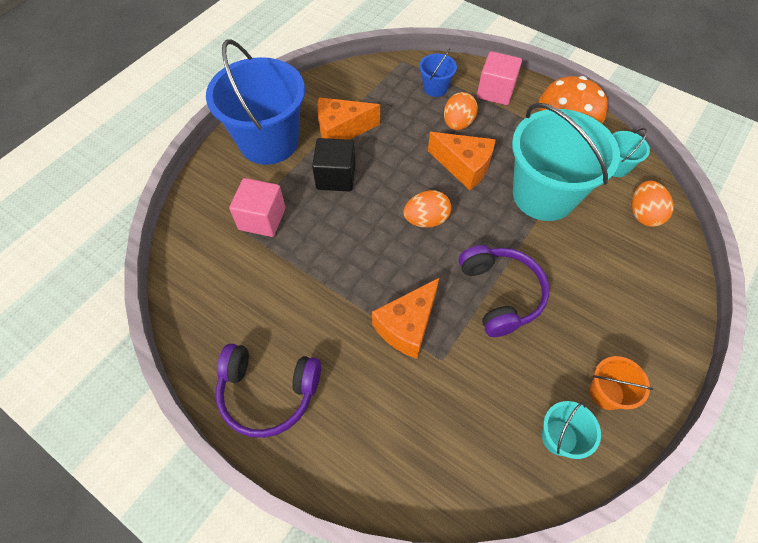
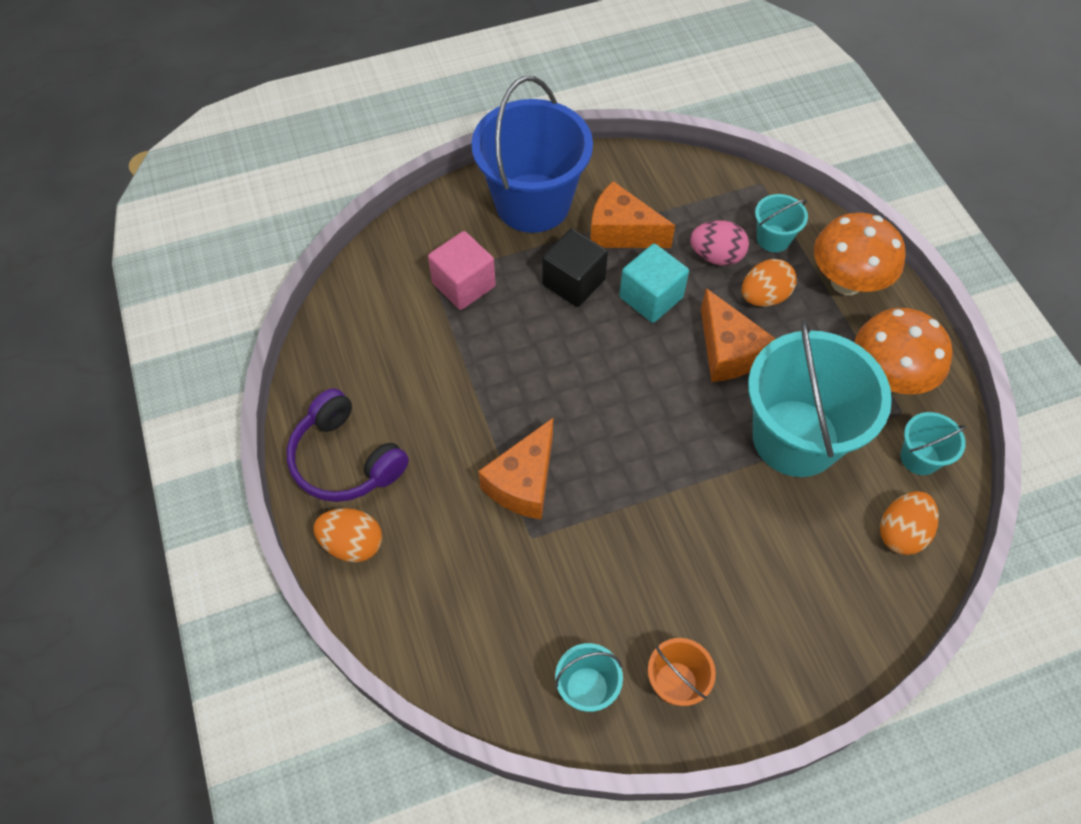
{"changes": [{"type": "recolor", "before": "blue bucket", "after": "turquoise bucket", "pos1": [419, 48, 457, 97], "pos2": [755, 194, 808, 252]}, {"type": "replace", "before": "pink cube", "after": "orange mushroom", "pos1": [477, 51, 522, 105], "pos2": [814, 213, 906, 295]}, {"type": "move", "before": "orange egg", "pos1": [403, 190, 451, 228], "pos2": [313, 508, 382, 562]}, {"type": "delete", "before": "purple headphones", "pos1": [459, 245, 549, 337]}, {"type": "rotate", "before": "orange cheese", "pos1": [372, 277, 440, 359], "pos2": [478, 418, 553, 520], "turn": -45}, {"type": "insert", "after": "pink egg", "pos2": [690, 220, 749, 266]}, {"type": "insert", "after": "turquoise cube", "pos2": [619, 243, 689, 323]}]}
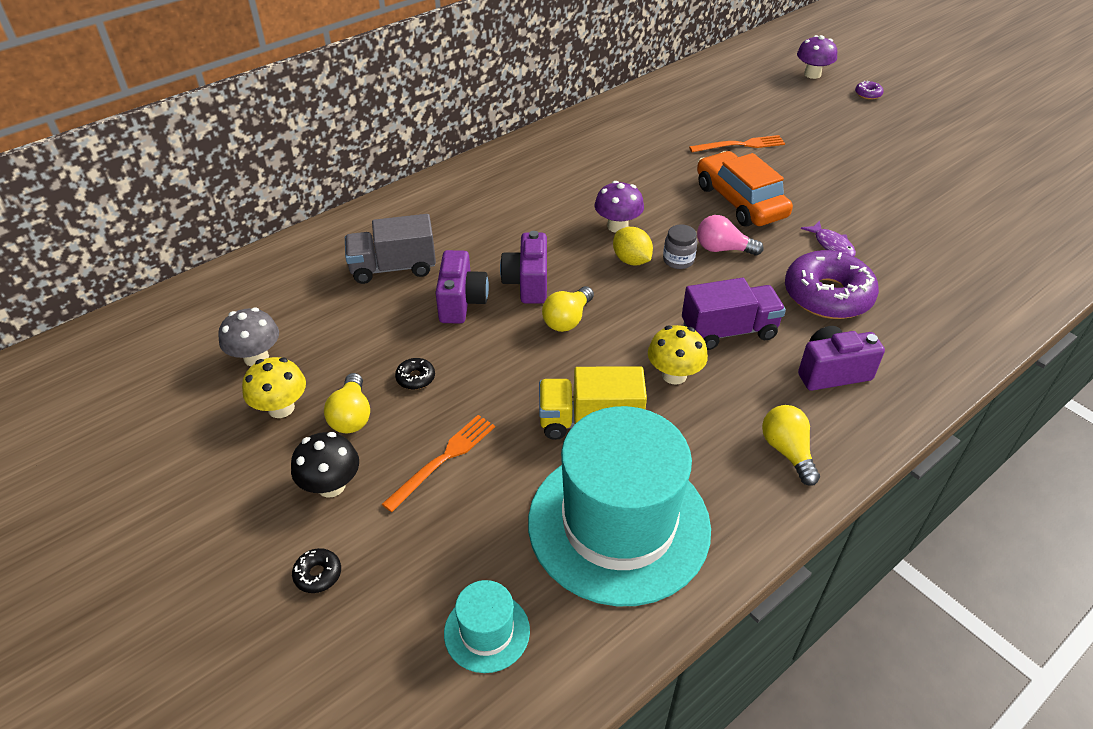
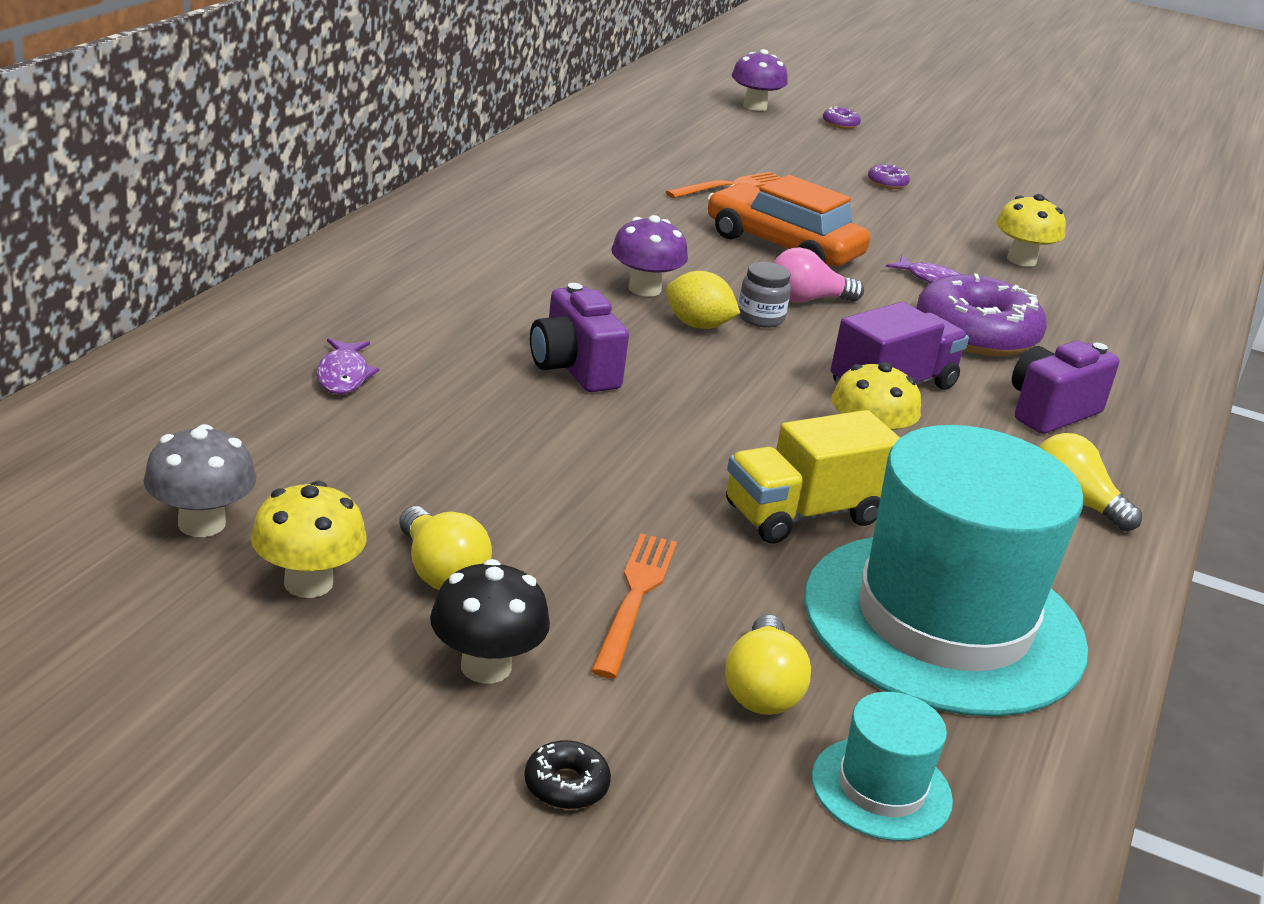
{"changes": [{"type": "replace", "before": "grey truck", "after": "purple fish", "pos1": [345, 214, 436, 284], "pos2": [316, 338, 379, 394]}, {"type": "delete", "before": "purple camera", "pos1": [435, 250, 489, 324]}, {"type": "move", "before": "yellow light bulb", "pos1": [542, 286, 594, 332], "pos2": [725, 615, 811, 715]}, {"type": "delete", "before": "black donut", "pos1": [395, 358, 435, 390]}, {"type": "insert", "after": "purple donut", "pos2": [868, 164, 910, 189]}, {"type": "insert", "after": "yellow mushroom", "pos2": [996, 194, 1066, 267]}]}
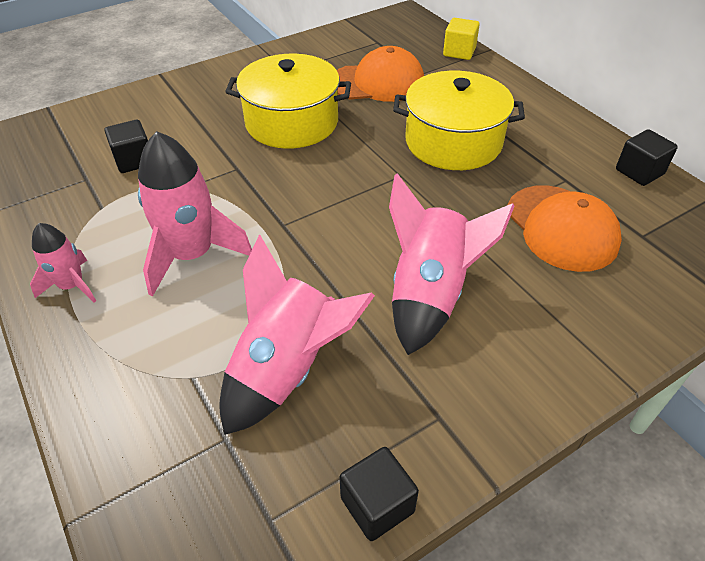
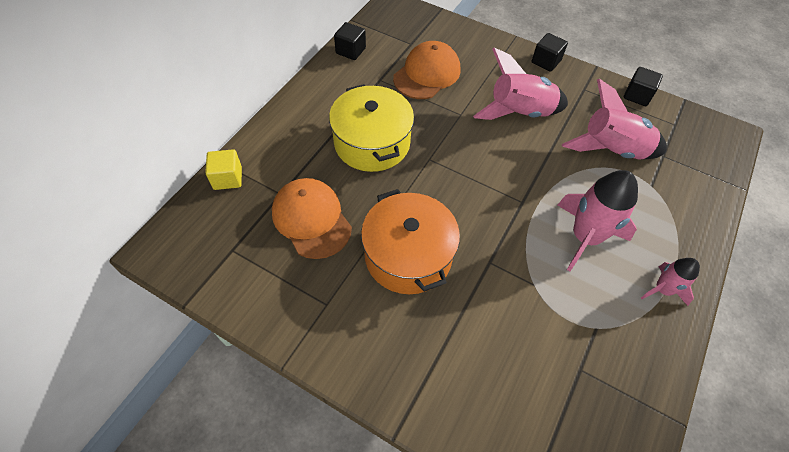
{"changes": [{"type": "recolor", "before": "yellow pot", "after": "orange pot", "pos1": [225, 54, 351, 149], "pos2": [361, 189, 460, 294]}, {"type": "move", "before": "black cube", "pos1": [104, 120, 148, 173], "pos2": [532, 33, 568, 72]}]}
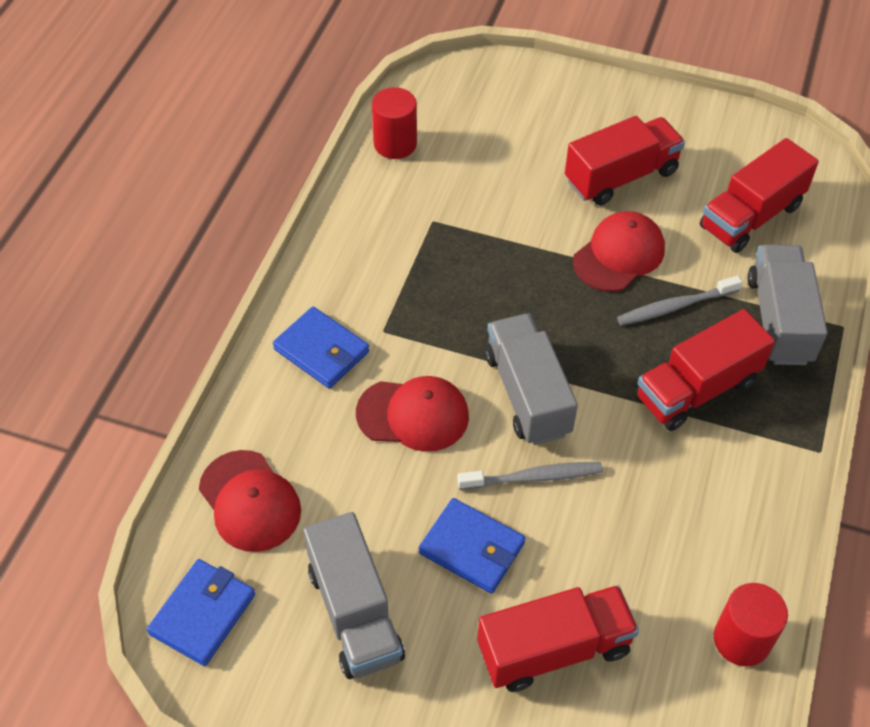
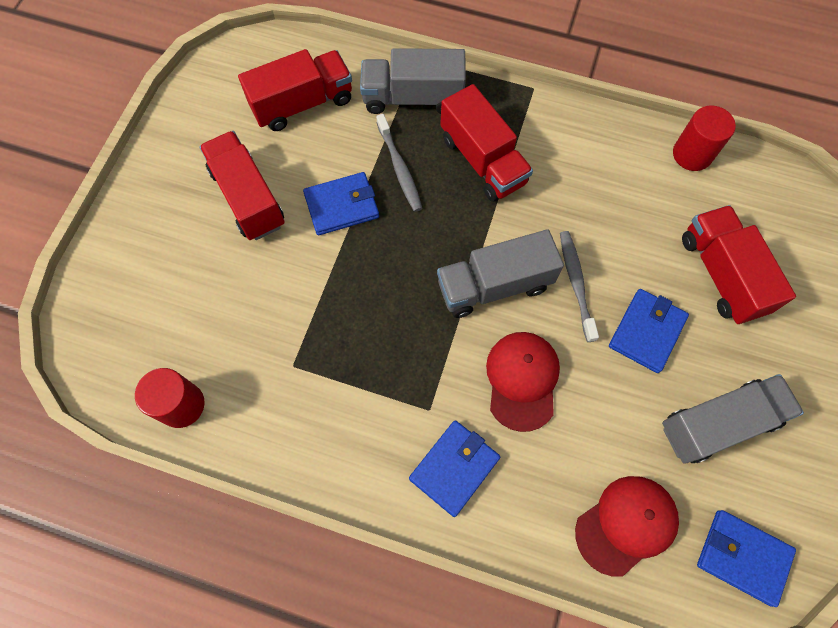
{"changes": [{"type": "rotate", "before": "red truck", "pos1": [700, 138, 819, 253], "pos2": [238, 49, 352, 131], "turn": -75}, {"type": "replace", "before": "red cap", "after": "blue wallet", "pos1": [573, 211, 665, 292], "pos2": [303, 172, 379, 235]}]}
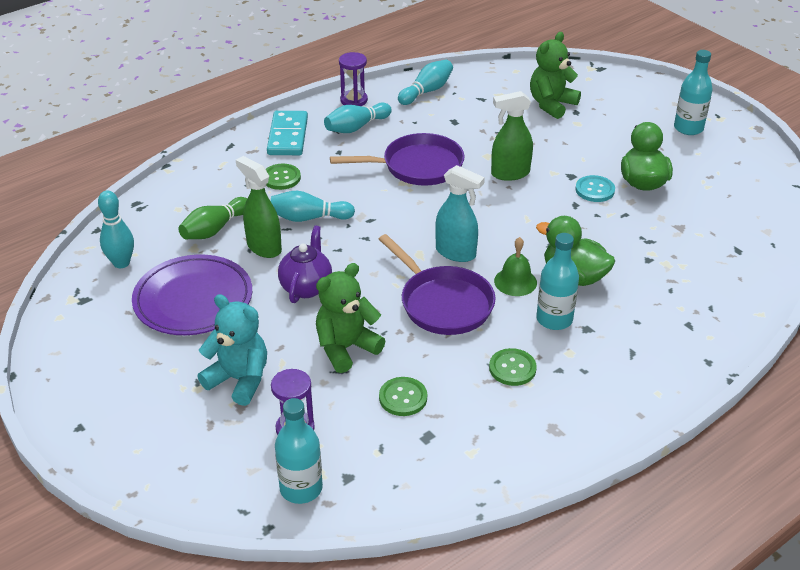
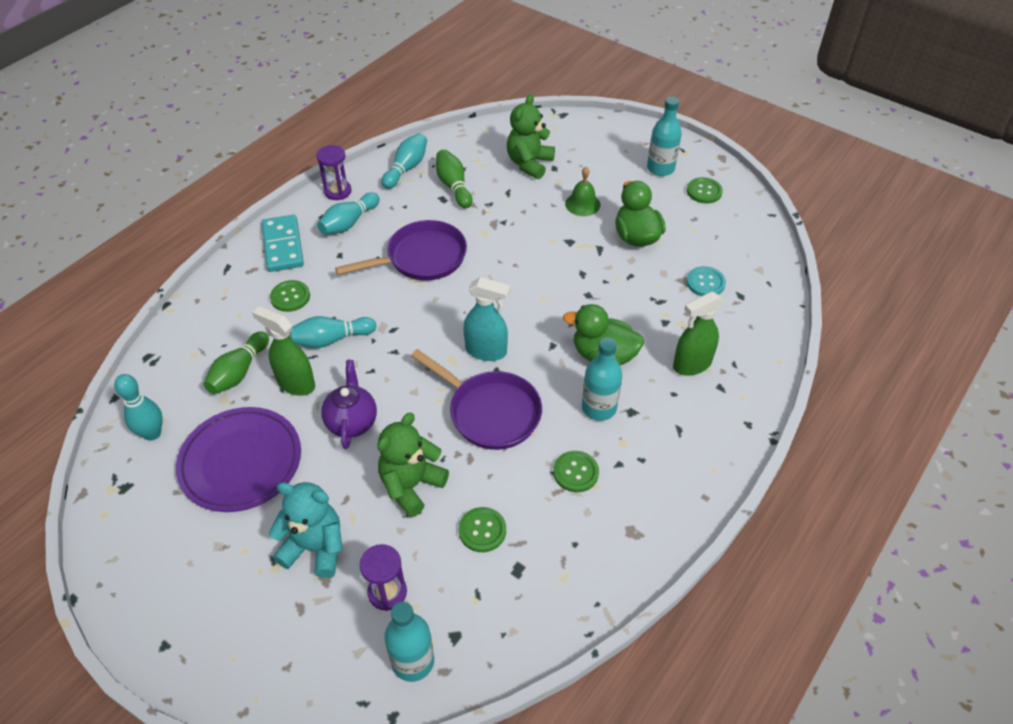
{"changes": [{"type": "move", "before": "green spray bottle", "pos1": [491, 91, 533, 181], "pos2": [673, 291, 725, 376]}, {"type": "move", "before": "turquoise button", "pos1": [575, 175, 615, 202], "pos2": [686, 266, 726, 296]}, {"type": "move", "before": "green bell", "pos1": [494, 237, 537, 296], "pos2": [565, 167, 600, 216]}, {"type": "insert", "after": "green bowling pin", "pos2": [436, 149, 472, 208]}, {"type": "insert", "after": "green button", "pos2": [687, 177, 723, 204]}]}
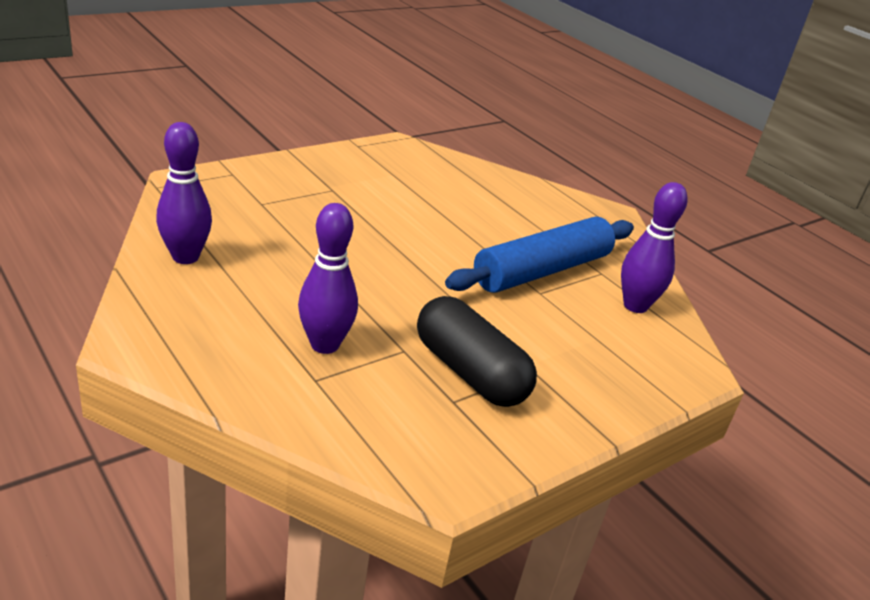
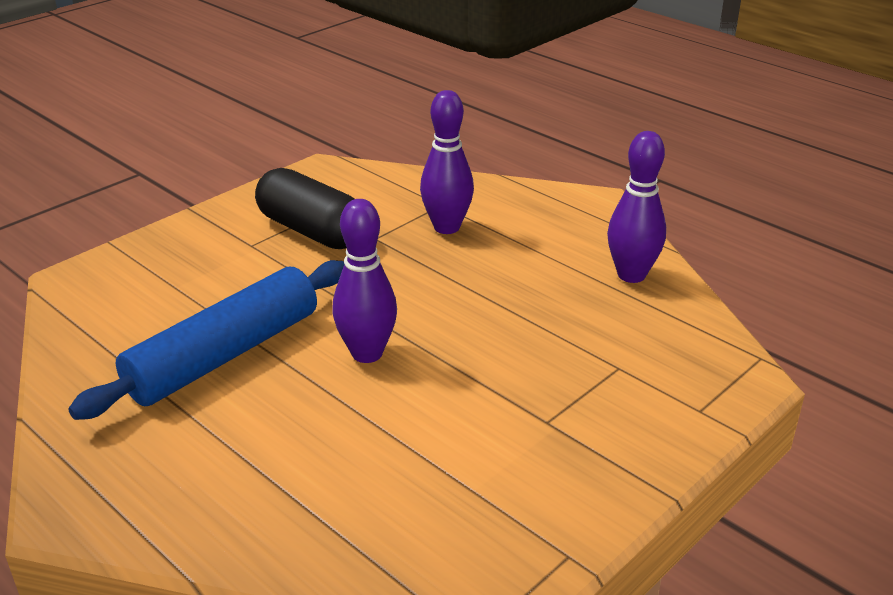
{"changes": [{"type": "move", "before": "purple bowling pin", "pos1": [621, 182, 688, 313], "pos2": [332, 199, 397, 363]}]}
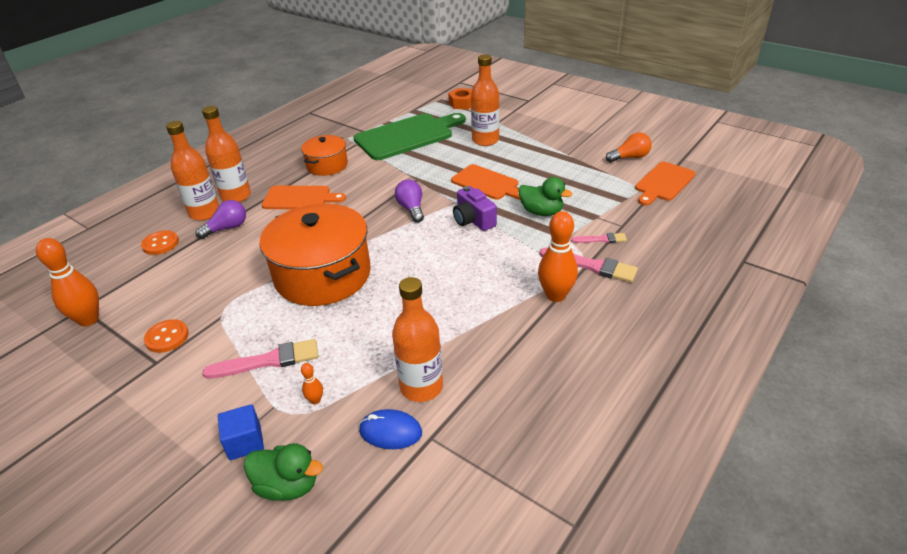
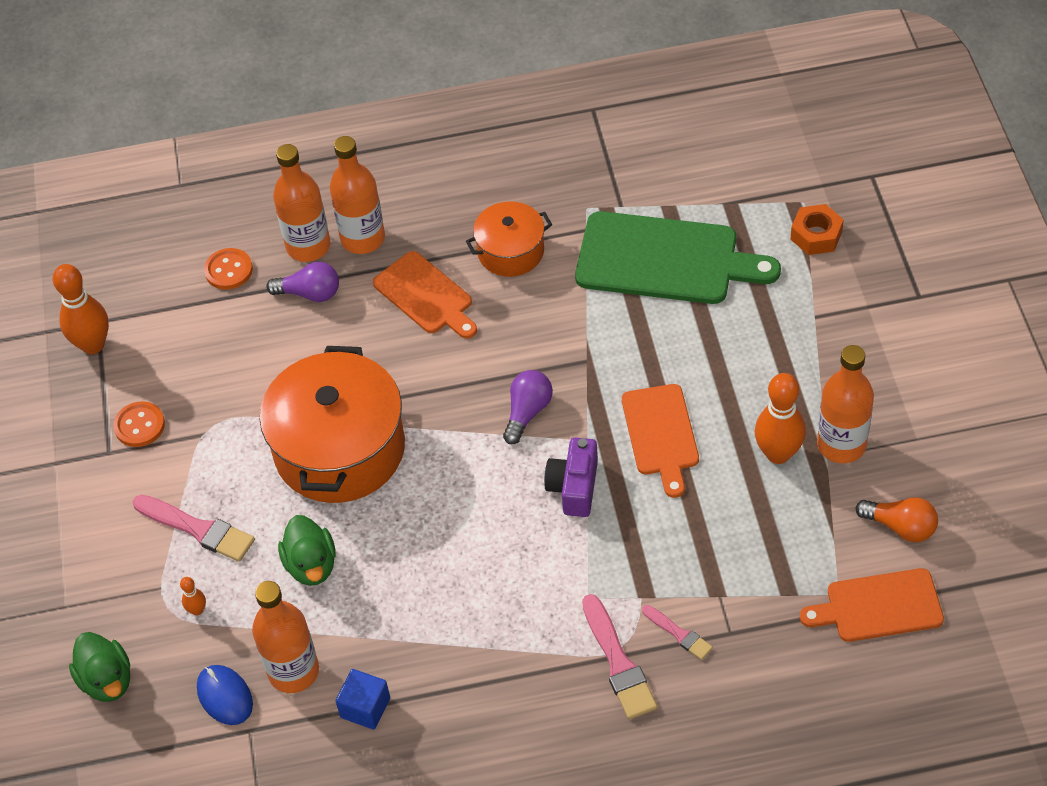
{"changes": [{"type": "move", "before": "orange bottle", "pos1": [471, 54, 500, 146], "pos2": [817, 345, 874, 463]}, {"type": "move", "before": "green duck", "pos1": [518, 177, 572, 216], "pos2": [278, 515, 336, 586]}, {"type": "move", "before": "orange bowling pin", "pos1": [538, 211, 578, 302], "pos2": [755, 373, 806, 464]}, {"type": "move", "before": "blue cube", "pos1": [218, 404, 264, 460], "pos2": [336, 669, 390, 730]}]}
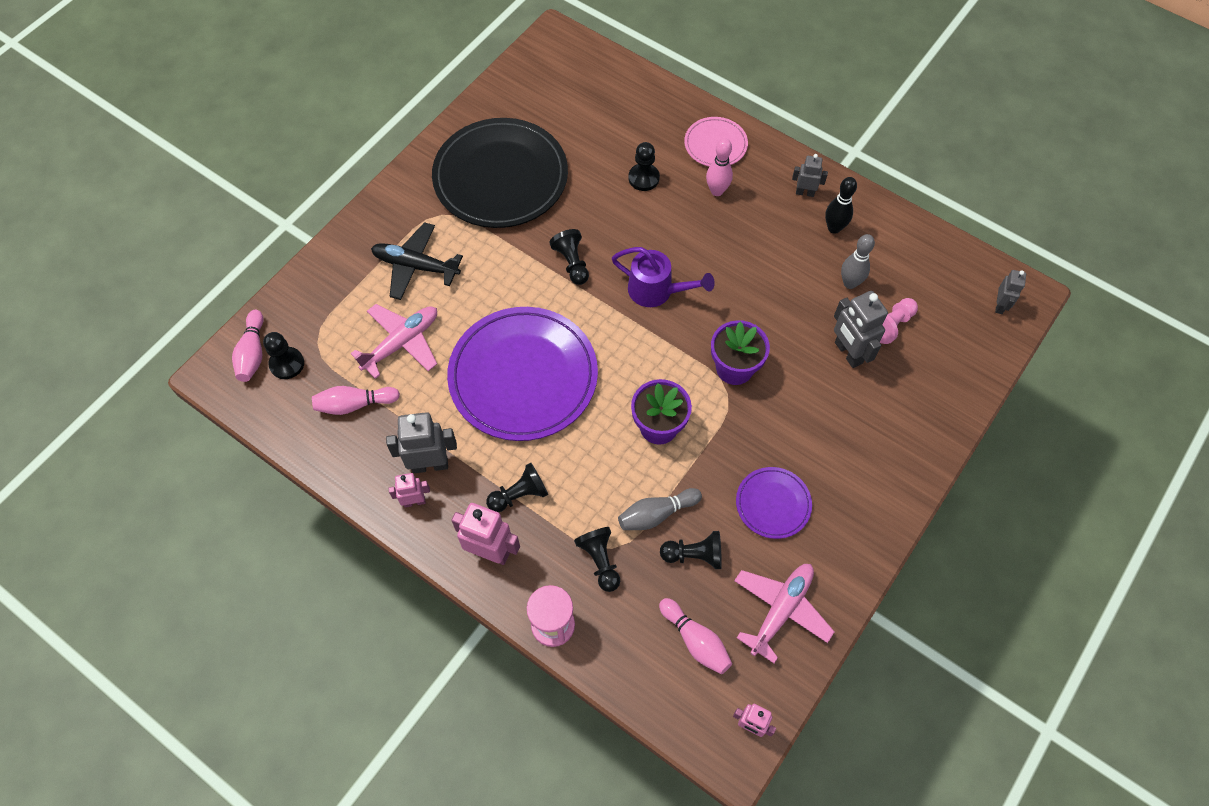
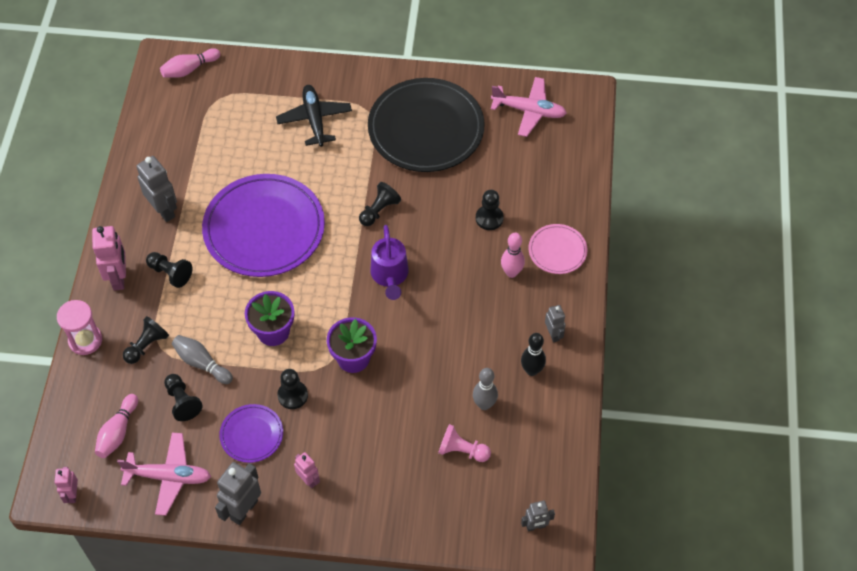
{"changes": [{"type": "move", "before": "grey robot", "pos1": [834, 291, 888, 368], "pos2": [215, 462, 261, 525]}, {"type": "move", "before": "pink plane", "pos1": [351, 304, 437, 379], "pos2": [491, 77, 567, 137]}, {"type": "move", "before": "black pawn", "pos1": [263, 332, 304, 379], "pos2": [277, 369, 308, 409]}, {"type": "delete", "before": "pink bowling pin", "pos1": [312, 386, 400, 415]}, {"type": "move", "before": "pink robot", "pos1": [389, 473, 430, 508], "pos2": [294, 452, 320, 488]}]}
